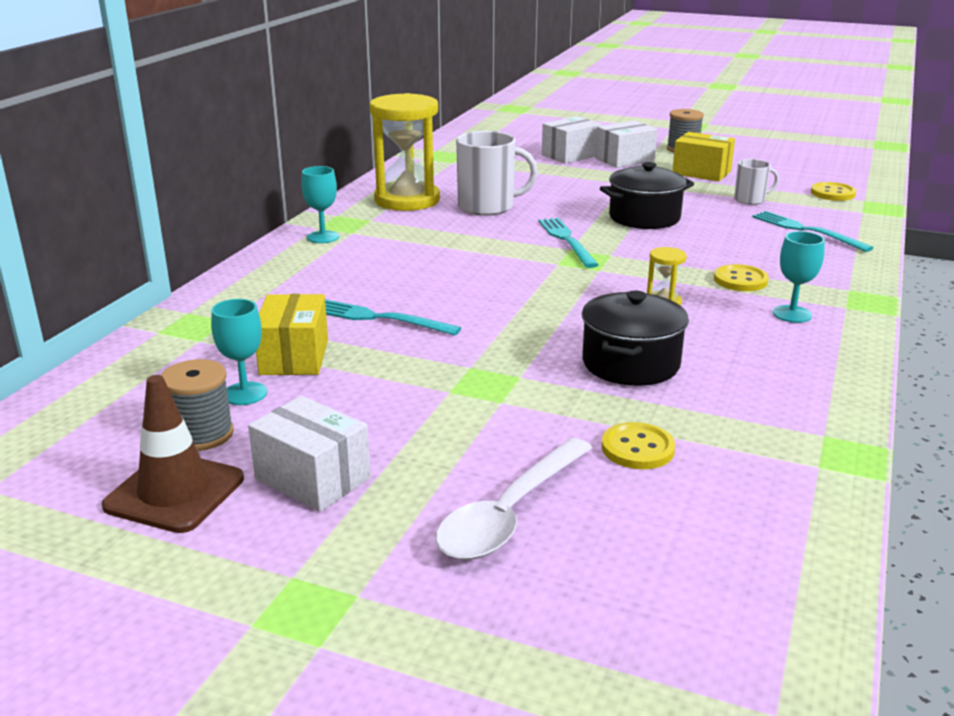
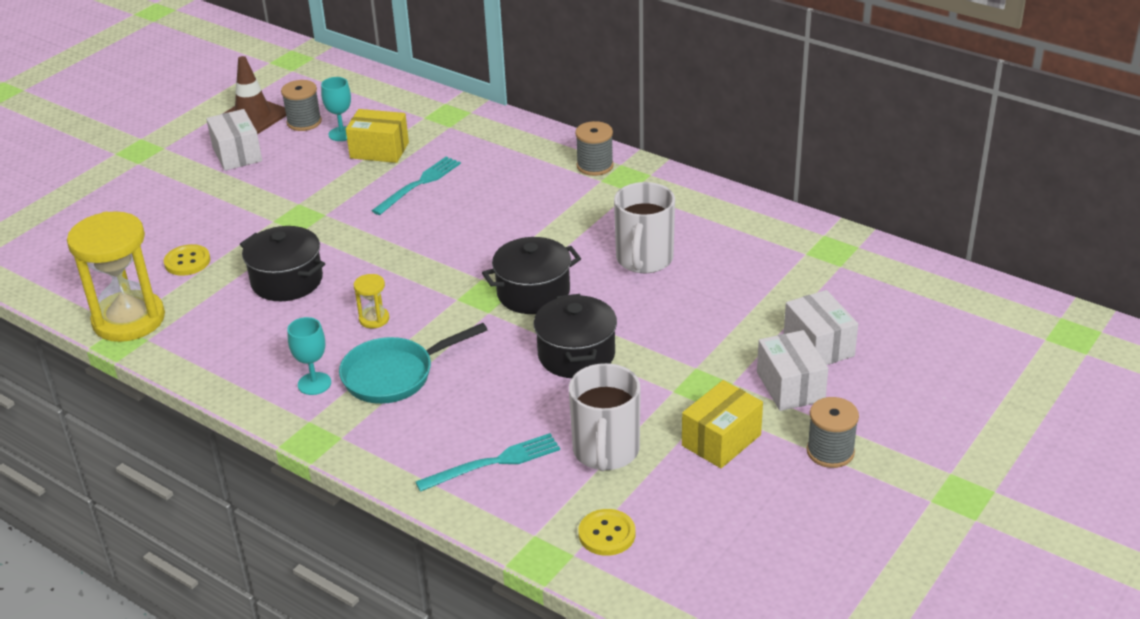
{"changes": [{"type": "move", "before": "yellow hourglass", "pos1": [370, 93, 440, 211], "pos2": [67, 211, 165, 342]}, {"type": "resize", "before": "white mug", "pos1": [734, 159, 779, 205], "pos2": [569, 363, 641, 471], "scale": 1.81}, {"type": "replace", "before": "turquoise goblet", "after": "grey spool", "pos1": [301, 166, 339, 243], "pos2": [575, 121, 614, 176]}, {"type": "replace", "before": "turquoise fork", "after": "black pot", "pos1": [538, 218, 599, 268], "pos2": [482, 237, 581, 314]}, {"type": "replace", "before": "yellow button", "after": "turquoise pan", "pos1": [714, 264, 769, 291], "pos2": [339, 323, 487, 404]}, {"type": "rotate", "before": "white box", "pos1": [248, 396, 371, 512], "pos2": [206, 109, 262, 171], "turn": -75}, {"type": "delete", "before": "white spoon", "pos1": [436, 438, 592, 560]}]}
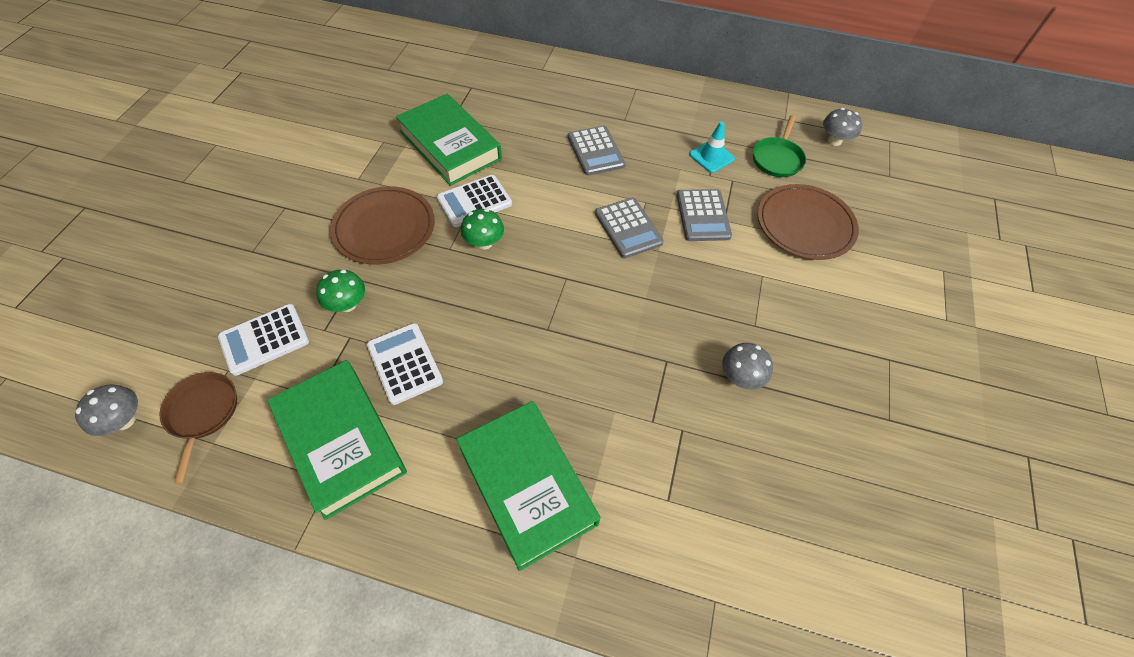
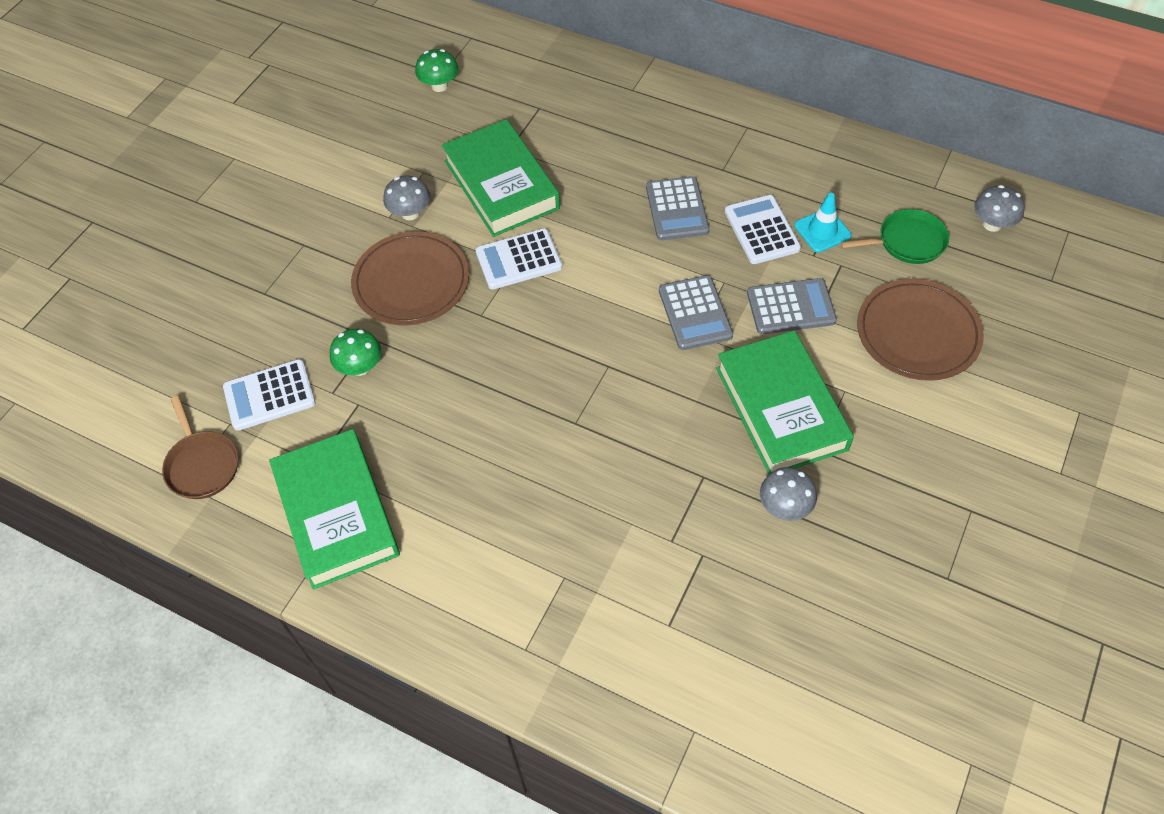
{"changes": [{"type": "rotate", "before": "green pan", "pos1": [753, 115, 806, 177], "pos2": [840, 209, 949, 264], "turn": -135}, {"type": "rotate", "before": "grey calculator", "pos1": [677, 189, 732, 241], "pos2": [747, 278, 837, 334], "turn": -105}, {"type": "move", "before": "green mushroom", "pos1": [461, 209, 504, 250], "pos2": [415, 49, 458, 92]}, {"type": "move", "before": "white calculator", "pos1": [367, 323, 443, 405], "pos2": [725, 195, 801, 264]}, {"type": "rotate", "before": "brown pan", "pos1": [160, 372, 237, 484], "pos2": [162, 396, 238, 499], "turn": 150}, {"type": "move", "before": "grey mushroom", "pos1": [75, 384, 138, 436], "pos2": [383, 175, 430, 220]}, {"type": "move", "before": "green book", "pos1": [456, 401, 600, 571], "pos2": [716, 330, 854, 474]}]}
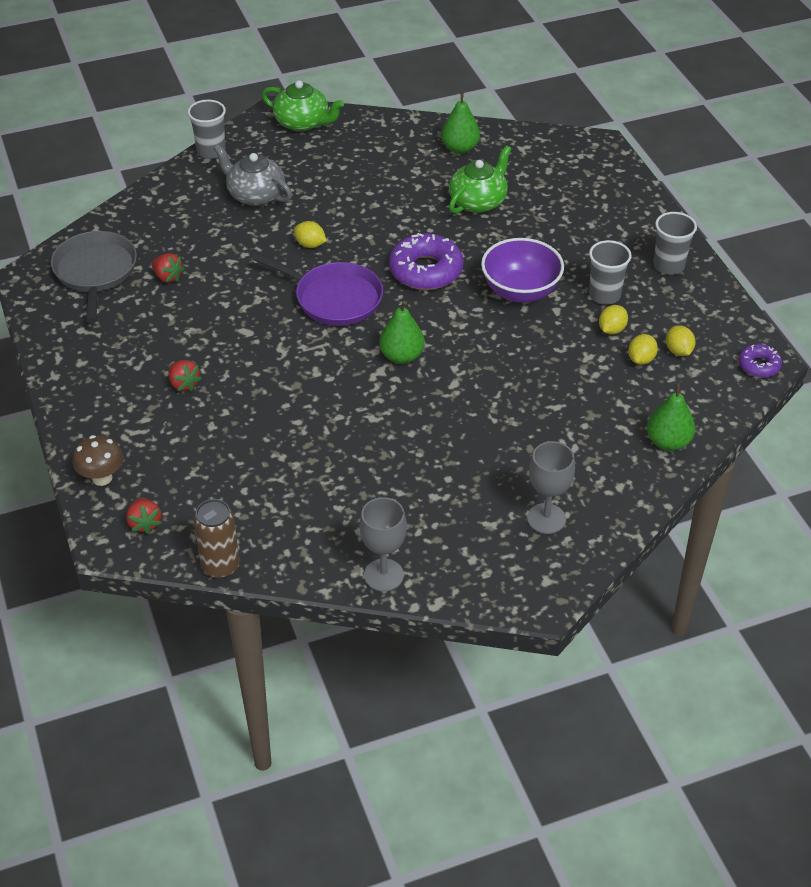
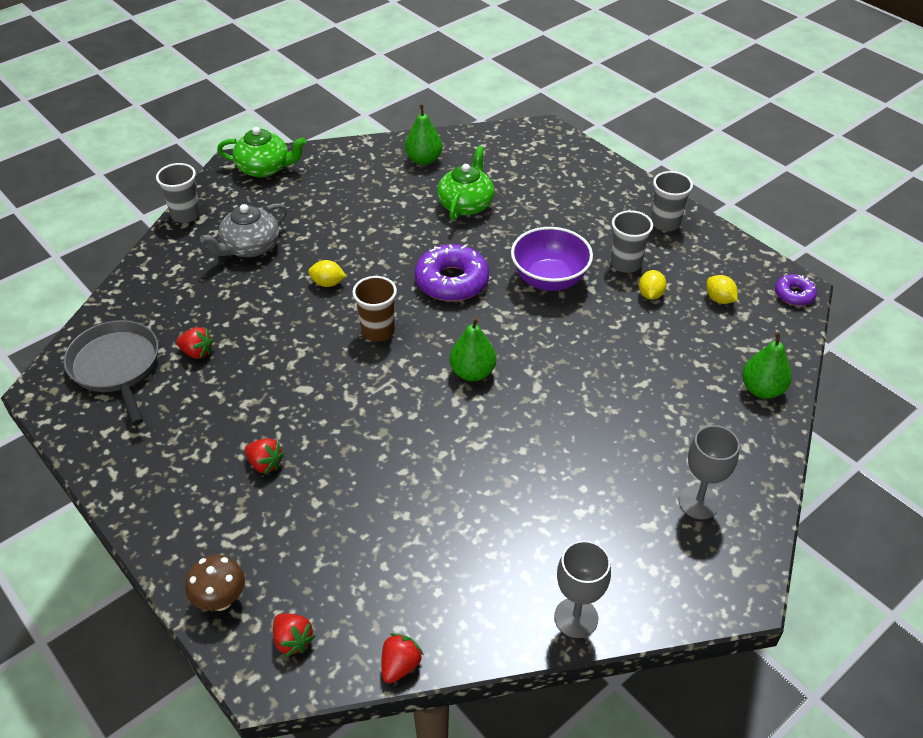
{"changes": [{"type": "rotate", "before": "grey teapot", "pos1": [214, 144, 292, 206], "pos2": [200, 203, 287, 257], "turn": -60}, {"type": "replace", "before": "purple pan", "after": "brown cup", "pos1": [252, 253, 383, 326], "pos2": [352, 276, 397, 342]}, {"type": "delete", "before": "yellow lemon", "pos1": [628, 334, 658, 365]}, {"type": "replace", "before": "brown can", "after": "red strawberry", "pos1": [194, 499, 240, 579], "pos2": [382, 633, 424, 683]}]}
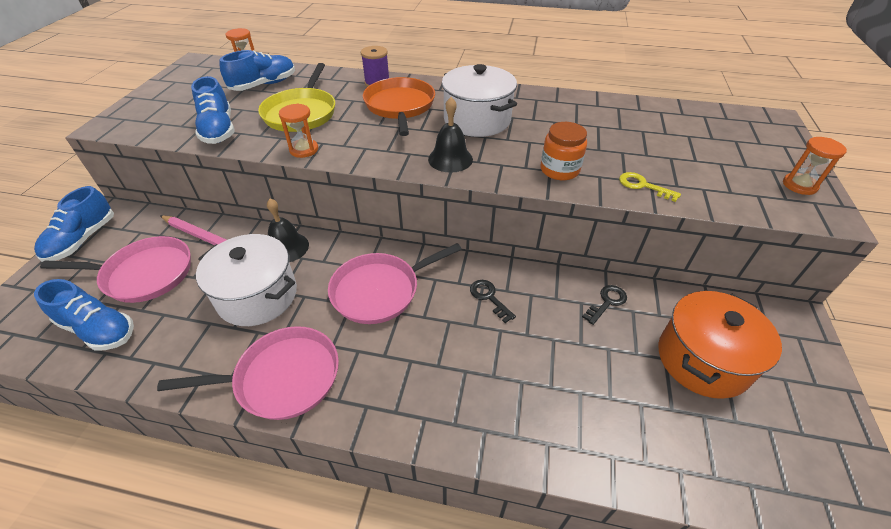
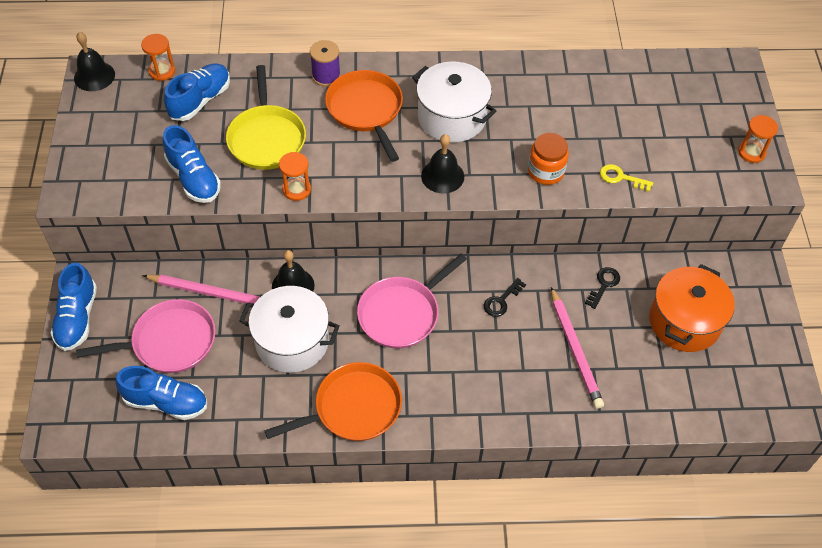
{"changes": [{"type": "rotate", "before": "black key", "pos1": [470, 280, 516, 323], "pos2": [484, 278, 526, 317], "turn": -90}, {"type": "recolor", "before": "pink pan", "after": "orange pan", "pos1": [157, 326, 339, 420], "pos2": [265, 362, 402, 441]}, {"type": "insert", "after": "black bell", "pos2": [74, 32, 115, 91]}, {"type": "insert", "after": "pink pencil", "pos2": [551, 287, 604, 409]}]}
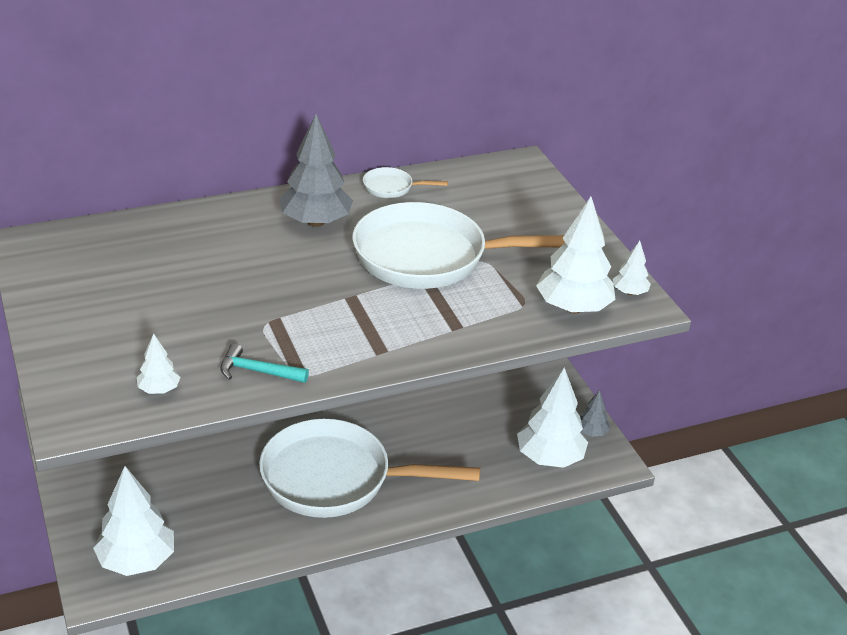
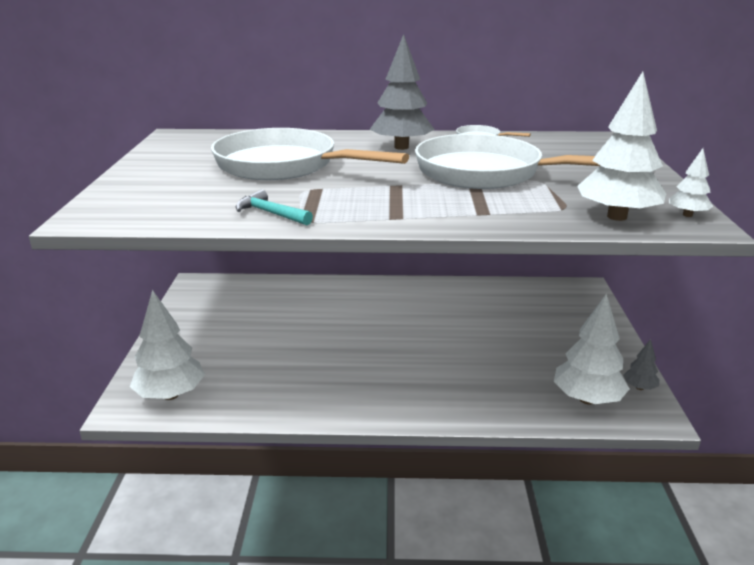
{"changes": [{"type": "delete", "before": "white tree", "pos1": [137, 334, 181, 394]}, {"type": "move", "before": "white pan", "pos1": [259, 419, 480, 518], "pos2": [211, 128, 409, 180]}]}
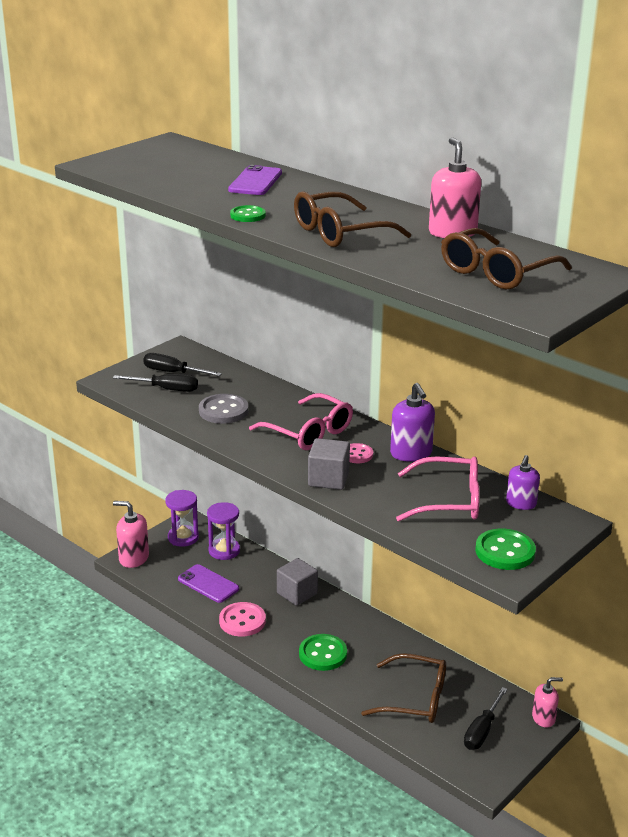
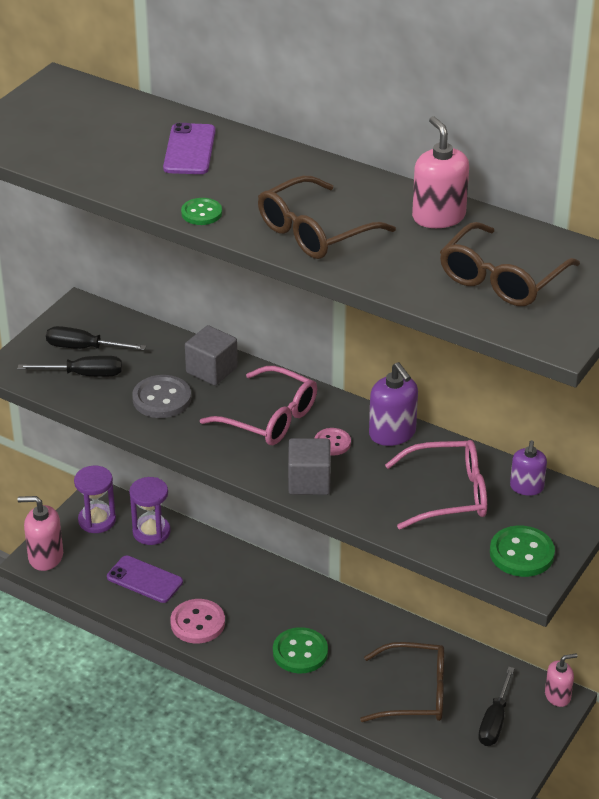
{"changes": [{"type": "move", "before": "grey cube", "pos1": [277, 558, 318, 606], "pos2": [185, 325, 238, 385]}]}
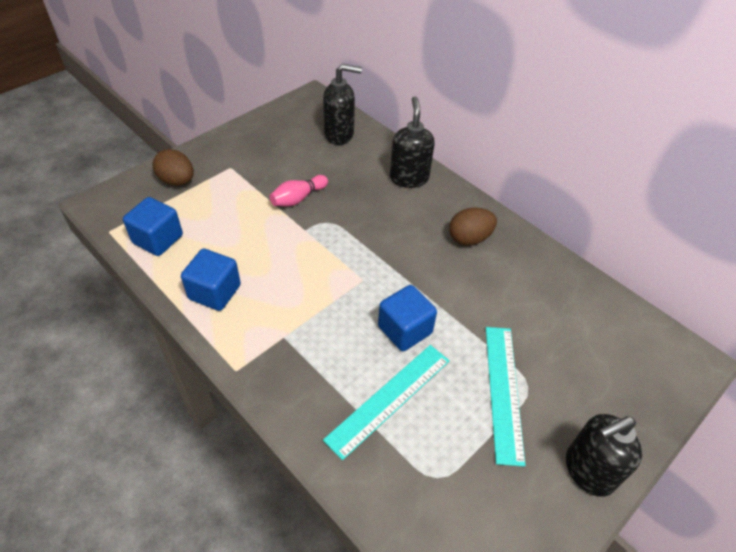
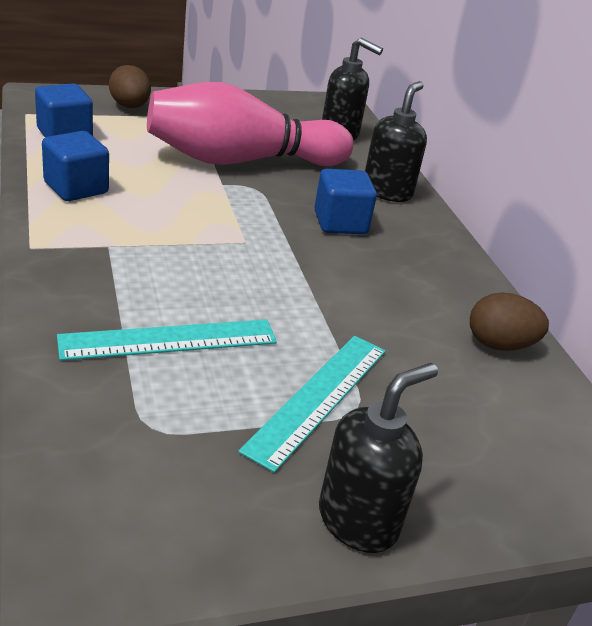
{"changes": [{"type": "resize", "before": "pink bowling pin", "pos1": [270, 175, 328, 206], "pos2": [147, 82, 353, 166], "scale": 2.49}, {"type": "move", "before": "brown egg", "pos1": [449, 208, 497, 246], "pos2": [470, 292, 549, 351]}, {"type": "move", "before": "blue cube", "pos1": [378, 285, 437, 351], "pos2": [314, 169, 377, 234]}, {"type": "rotate", "before": "black soap dispenser", "pos1": [566, 414, 642, 497], "pos2": [319, 363, 438, 553], "turn": 135}]}
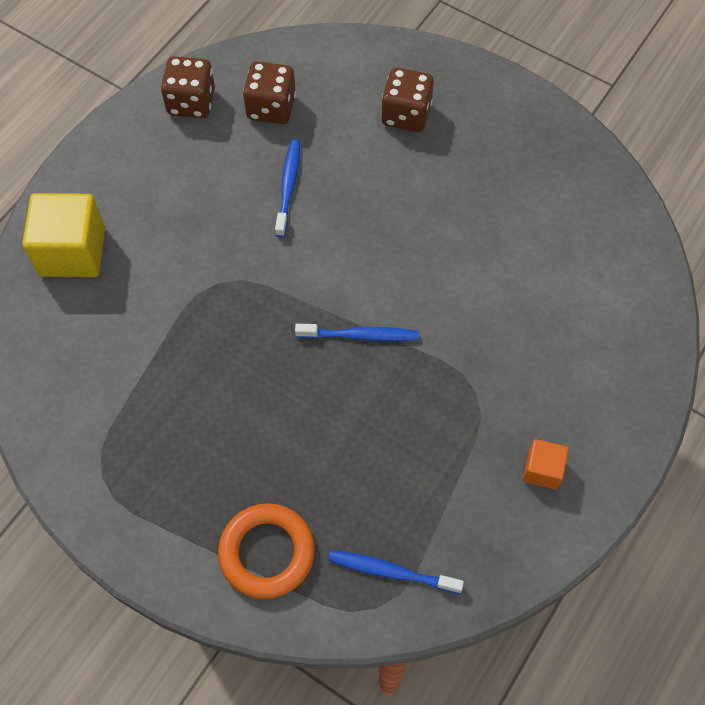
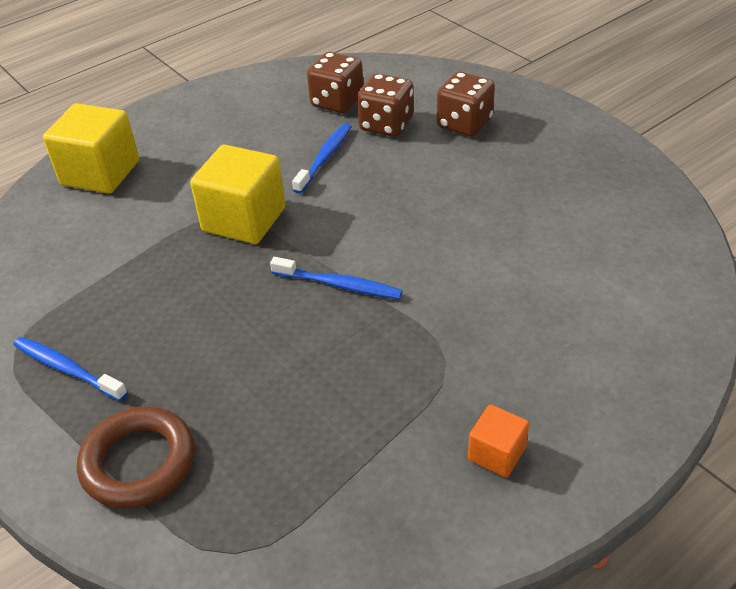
{"changes": [{"type": "move", "before": "brown dice", "pos1": [161, 56, 215, 118], "pos2": [357, 73, 413, 137]}, {"type": "recolor", "before": "orange ring", "after": "brown ring", "pos1": [218, 503, 315, 599], "pos2": [77, 406, 195, 508]}, {"type": "move", "before": "blue toothbrush", "pos1": [328, 550, 464, 594], "pos2": [13, 337, 128, 401]}, {"type": "insert", "after": "yellow cube", "pos2": [190, 145, 286, 244]}]}
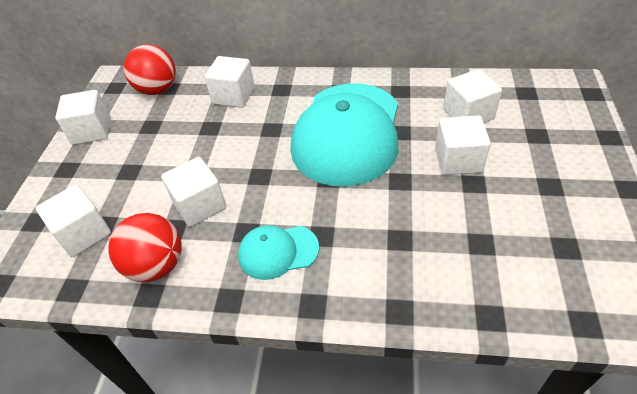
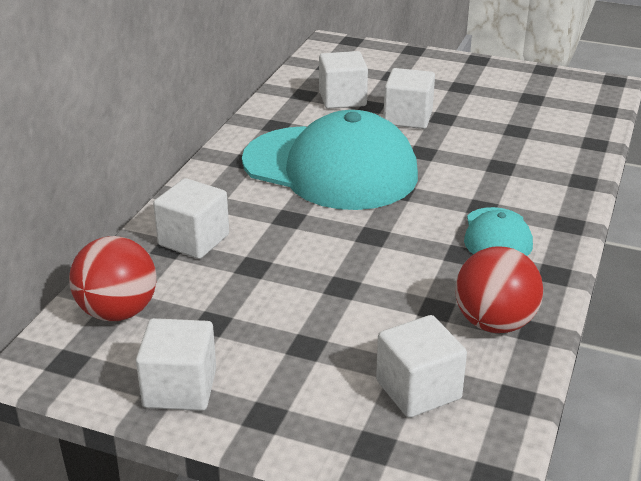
{"changes": [{"type": "delete", "before": "white cube", "pos1": [161, 157, 226, 227]}]}
